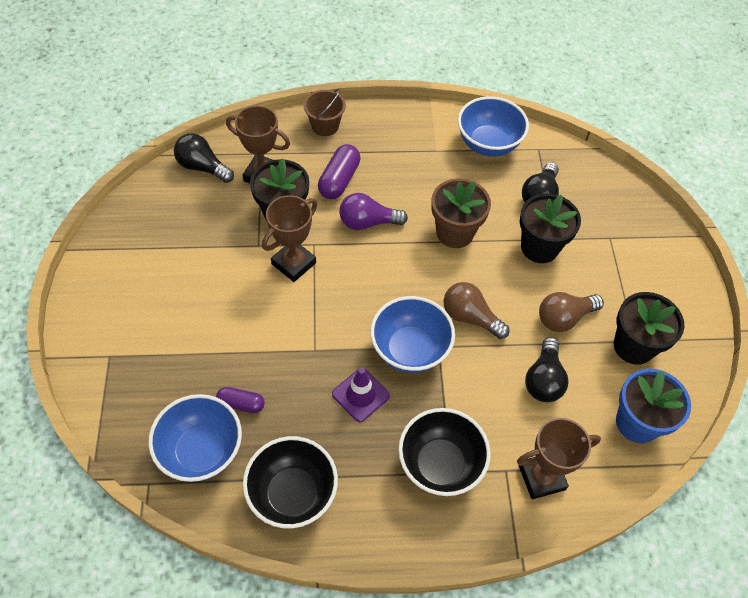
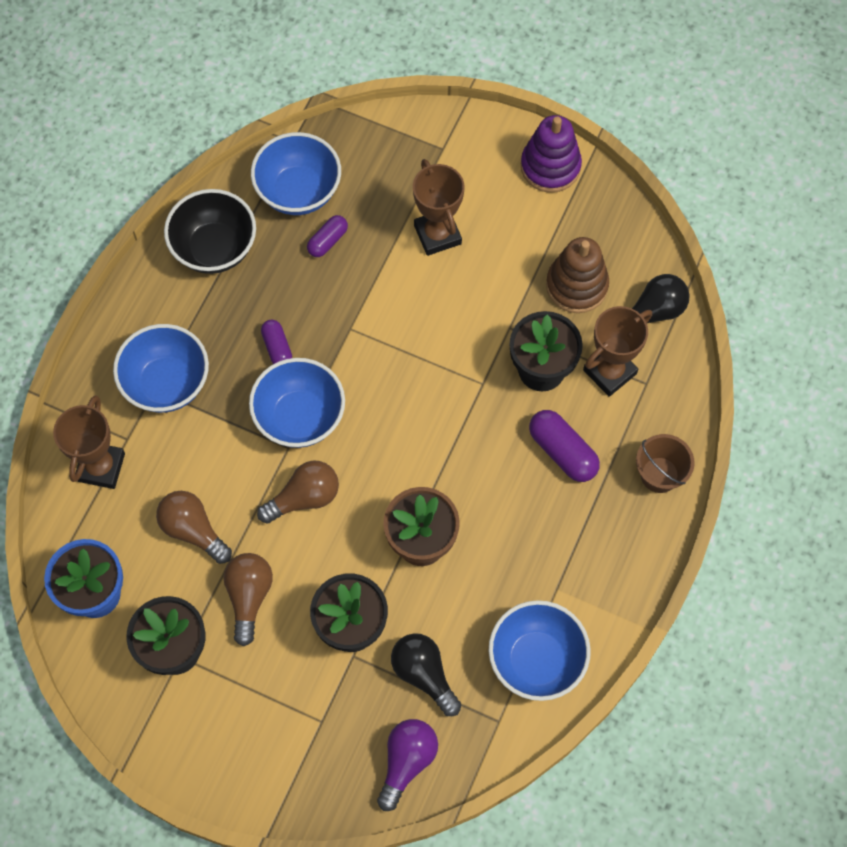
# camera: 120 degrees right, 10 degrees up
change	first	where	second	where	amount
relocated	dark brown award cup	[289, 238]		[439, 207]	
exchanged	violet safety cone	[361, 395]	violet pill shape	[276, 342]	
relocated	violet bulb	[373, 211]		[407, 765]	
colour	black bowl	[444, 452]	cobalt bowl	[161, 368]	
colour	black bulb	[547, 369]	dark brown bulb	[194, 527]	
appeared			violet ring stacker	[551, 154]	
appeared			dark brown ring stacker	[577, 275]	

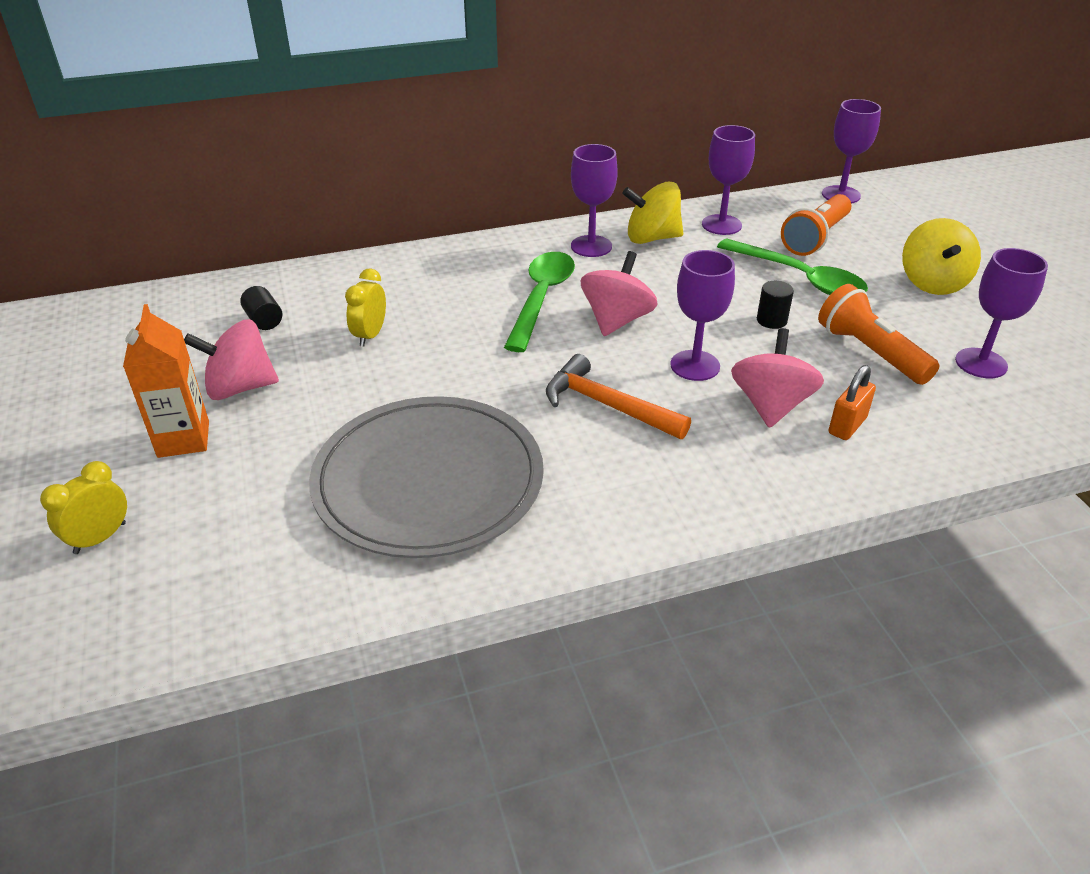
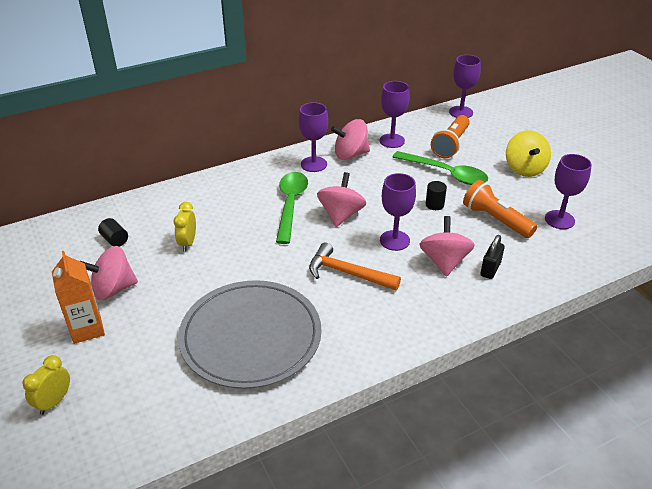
# camera: 10 degrees left, 0 degrees up
change	first	where	second	where	amount
colour	yellow spinning top	[653, 213]	pink spinning top	[350, 139]	
colour	orange-coloured small lock	[852, 402]	black small lock	[492, 257]	

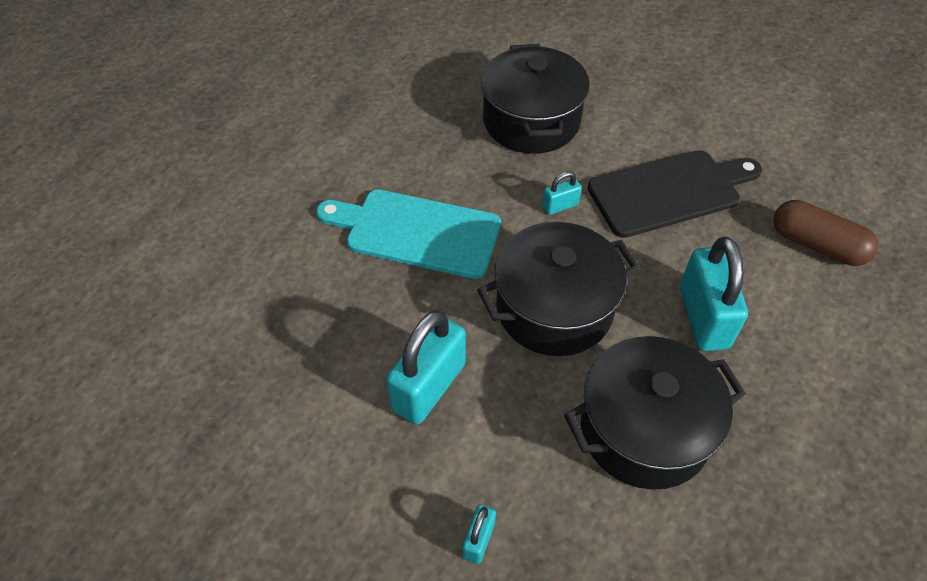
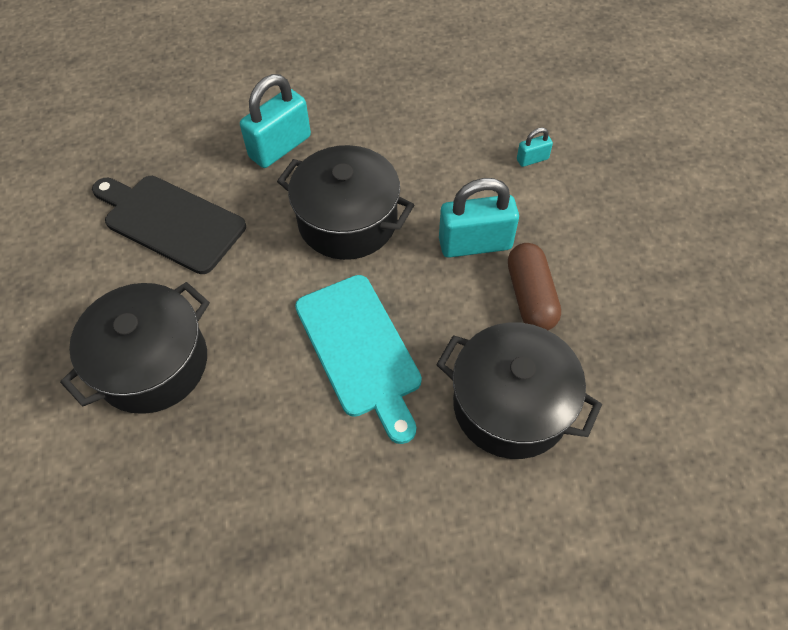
# camera: 130 degrees left, 5 degrees up
change	first	where	second	where	amount
missing	aqua small lock	[562, 193]			
relocated	black pot	[655, 413]		[519, 391]	
relocated	dark brown pill shape	[826, 233]		[534, 286]	

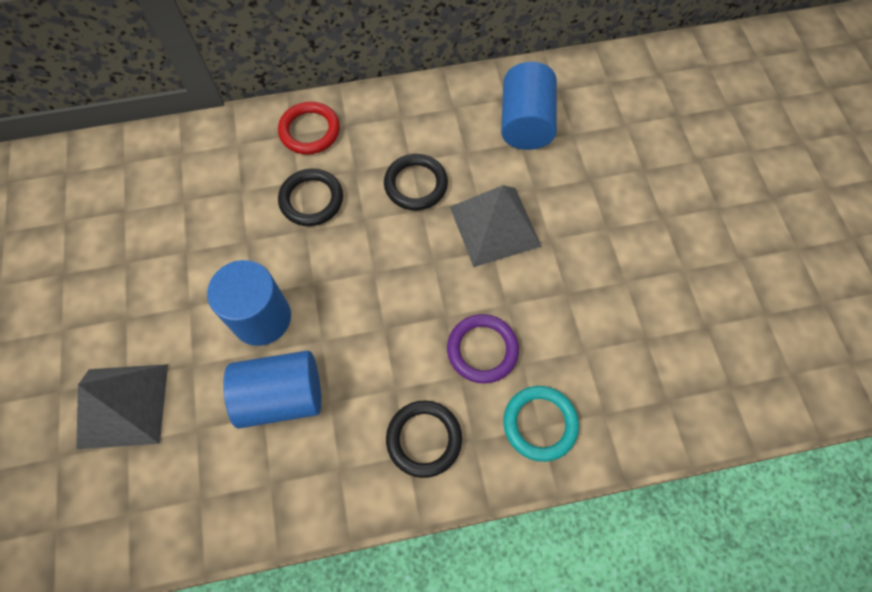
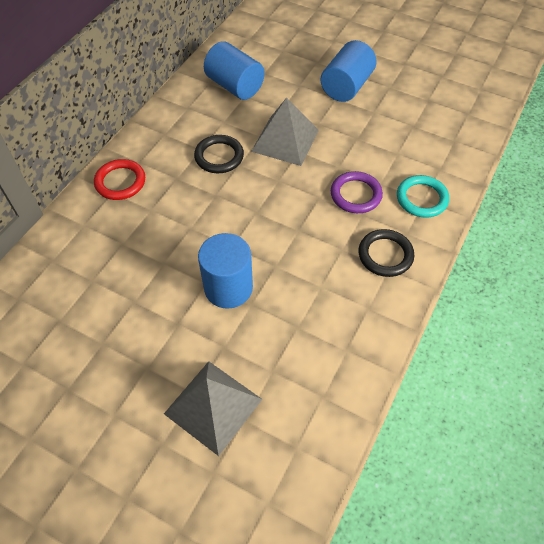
# camera: 50 degrees left, 10 degrees down
change	first	where	second	where	amount
relocated	cobalt cylinder	[272, 389]		[348, 71]	
missing	black ring	[310, 197]			

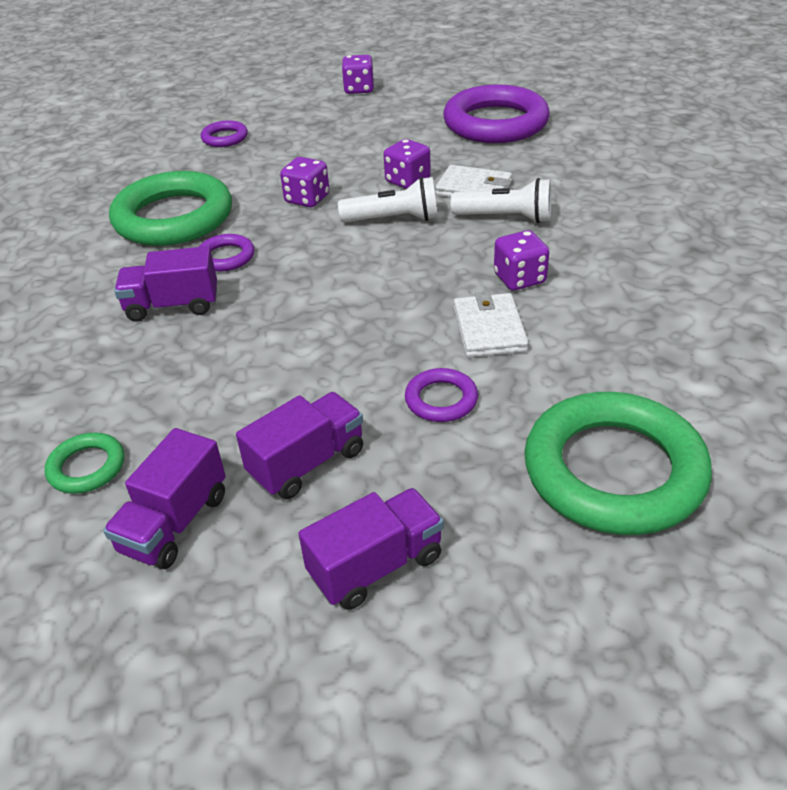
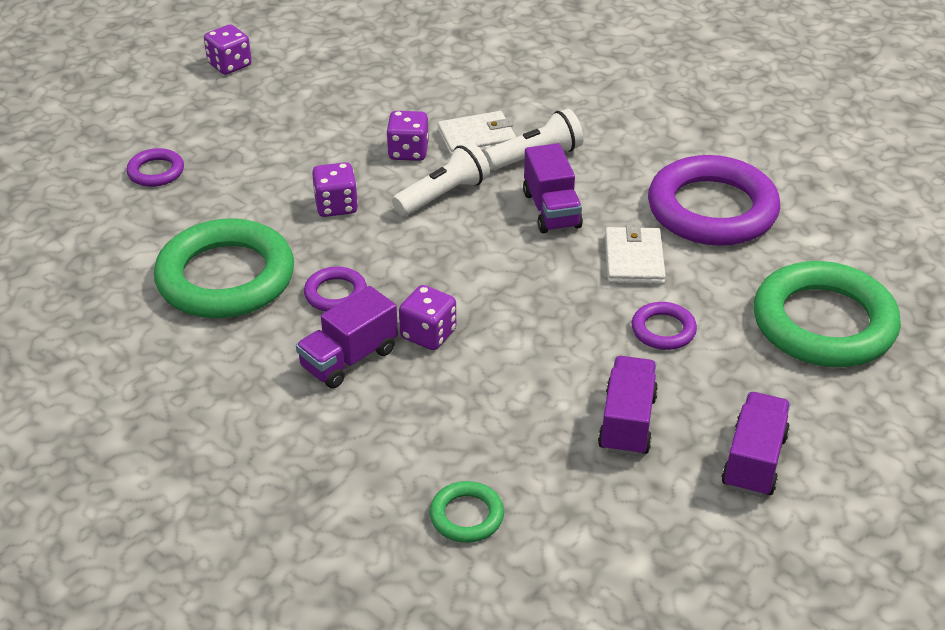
# camera: 40 degrees left, 0 degrees up
change	first	where	second	where	amount
relocated	violet truck	[164, 498]		[553, 188]	
relocated	violet ring	[496, 113]		[714, 200]	
spun	white wallet	[491, 324]		[635, 254]	45 degrees clockwise
relocated	violet dice	[521, 260]		[427, 317]	

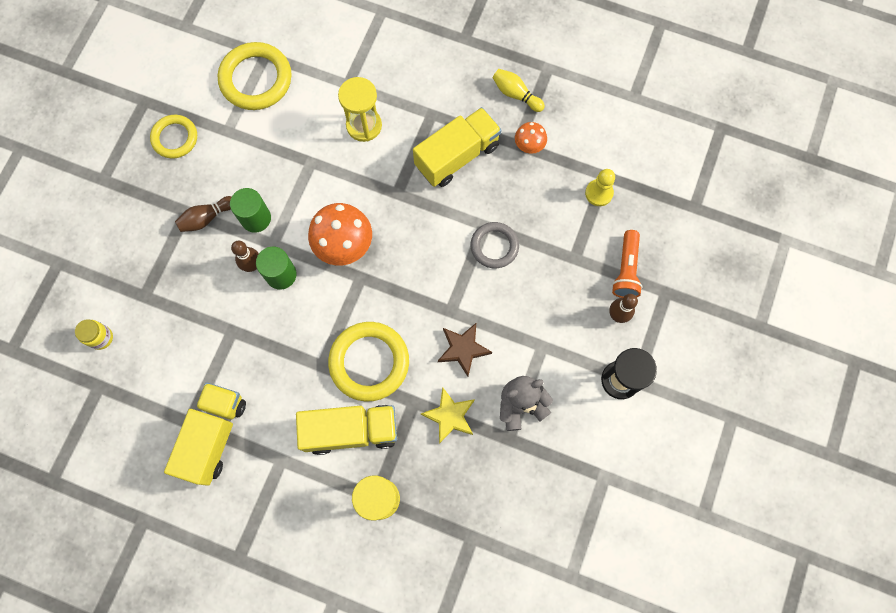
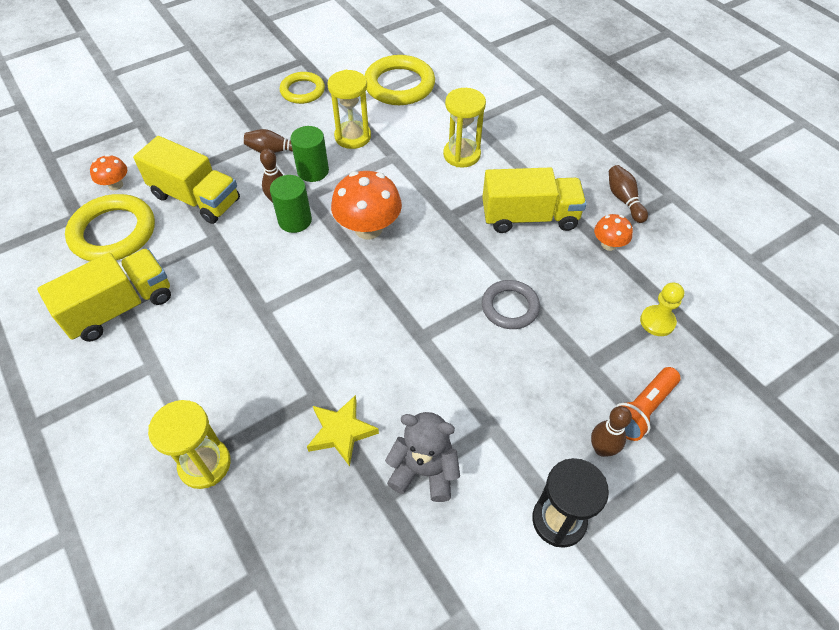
# camera: 35 degrees right, 20 degrees down
change	first	where	second	where	amount
exchanged	yellow jam jar	[94, 334]	orange-coloured fungus	[108, 172]	
relocated	yellow truck	[346, 430]		[186, 180]	
relocated	yellow ring	[368, 361]		[110, 227]	
missing	dark brown star	[465, 350]			
colour	yellow bowling pin	[518, 90]	dark brown bowling pin	[628, 194]	
appeared			yellow hourglass	[349, 109]	

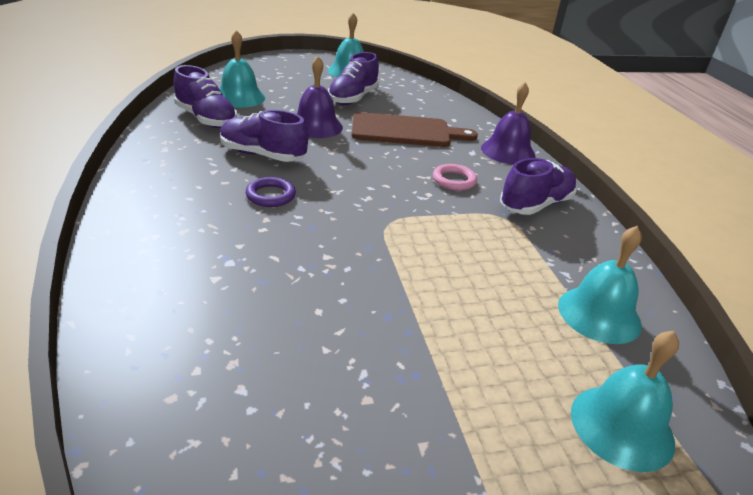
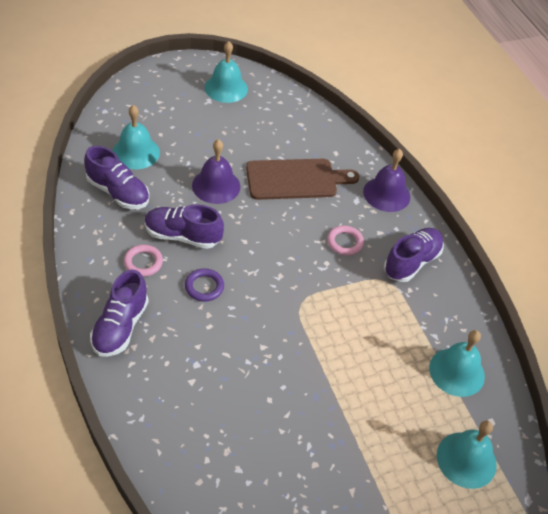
# camera: 10 degrees left, 15 degrees up
change	first	where	second	where	amount
relocated	violet shoe	[353, 78]		[119, 313]	
appeared			pink ring	[143, 261]	

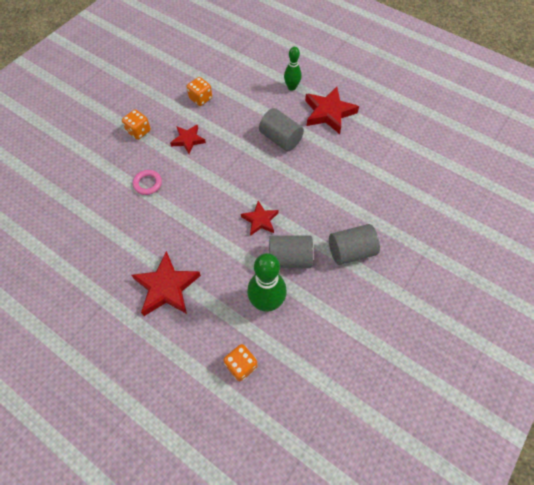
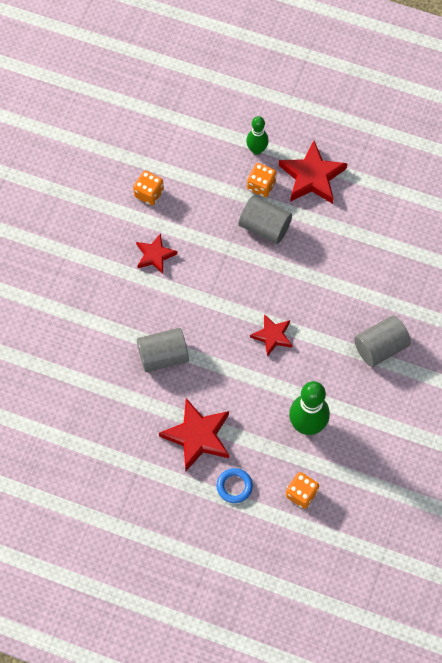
# camera: 15 degrees left, 5 degrees up
change	first	where	second	where	amount
relocated	orange-coloured dice	[136, 125]		[262, 180]	
missing	pink ring	[147, 182]			
relocated	gray cylinder	[291, 251]		[163, 350]	
appeared			cobalt ring	[235, 485]	

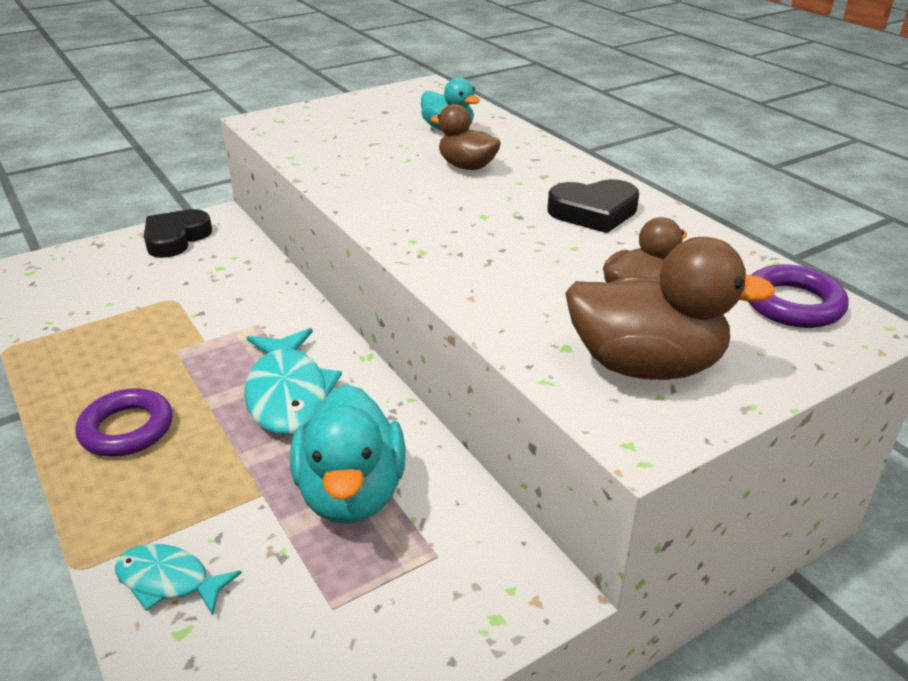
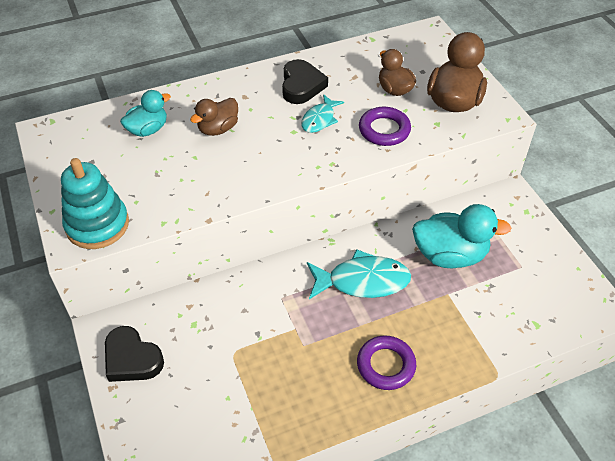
# camera: 80 degrees left, 15 degrees up
change	first	where	second	where	amount
relocated	aqua fish figure	[178, 579]		[322, 113]	
relocated	violet ring	[799, 296]		[385, 126]	
appeared			aqua ring stacker	[95, 203]	

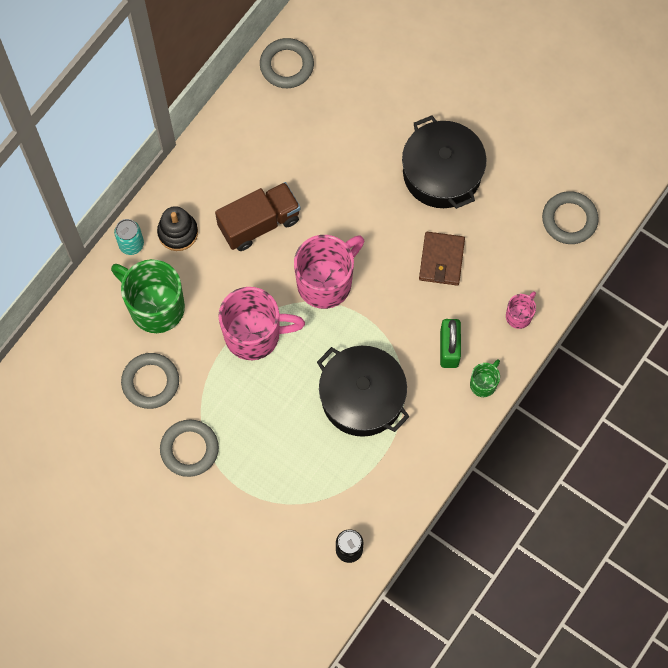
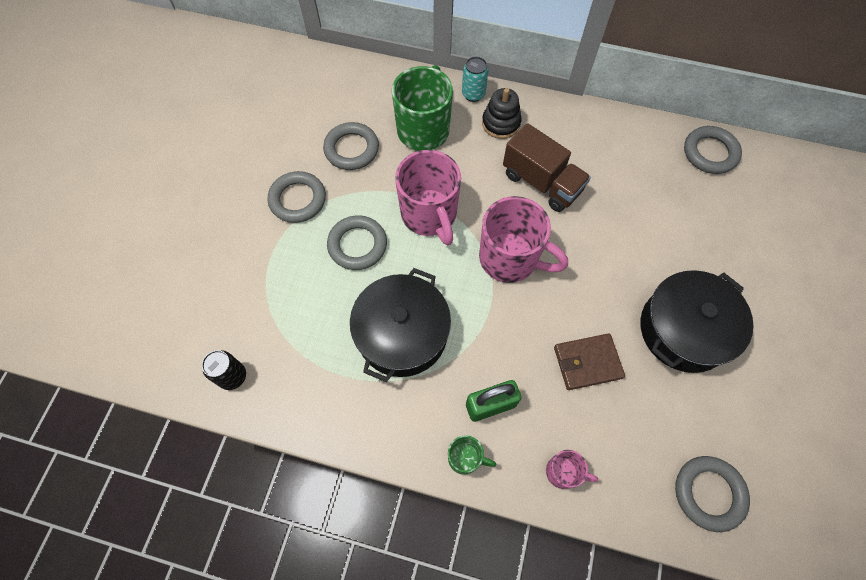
# camera: 70 degrees right, 5 degrees down
change	first	where	second	where	amount
appeared			gray ring	[357, 242]	

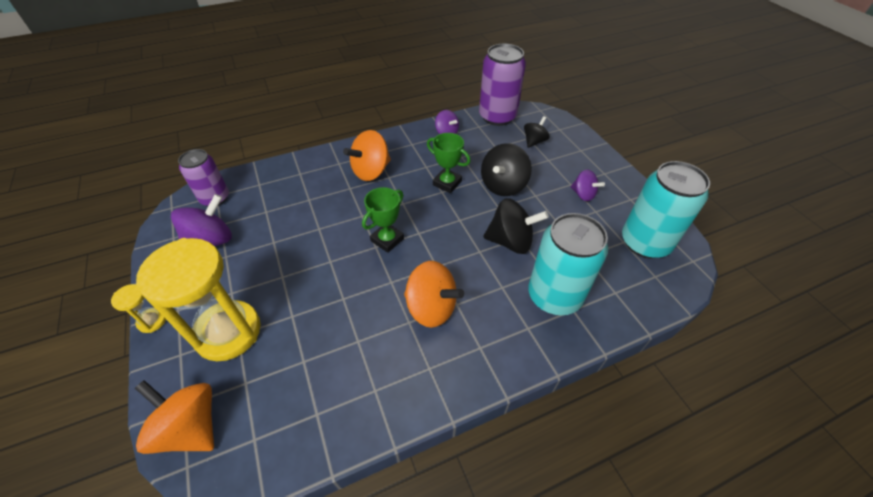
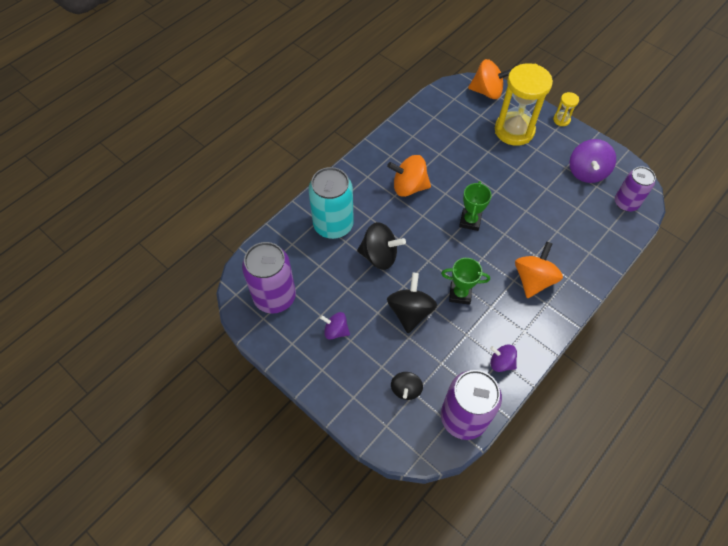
# camera: 155 degrees right, 10 degrees up
change	first	where	second	where	amount
spun	black spinning top	[516, 226]		[381, 246]	150 degrees counterclockwise
colour	aqua tin	[666, 209]	violet tin	[269, 277]	

